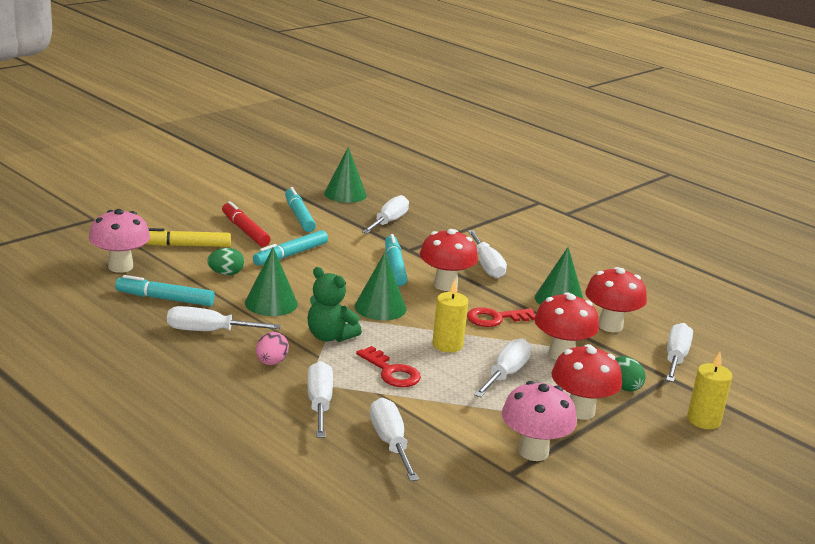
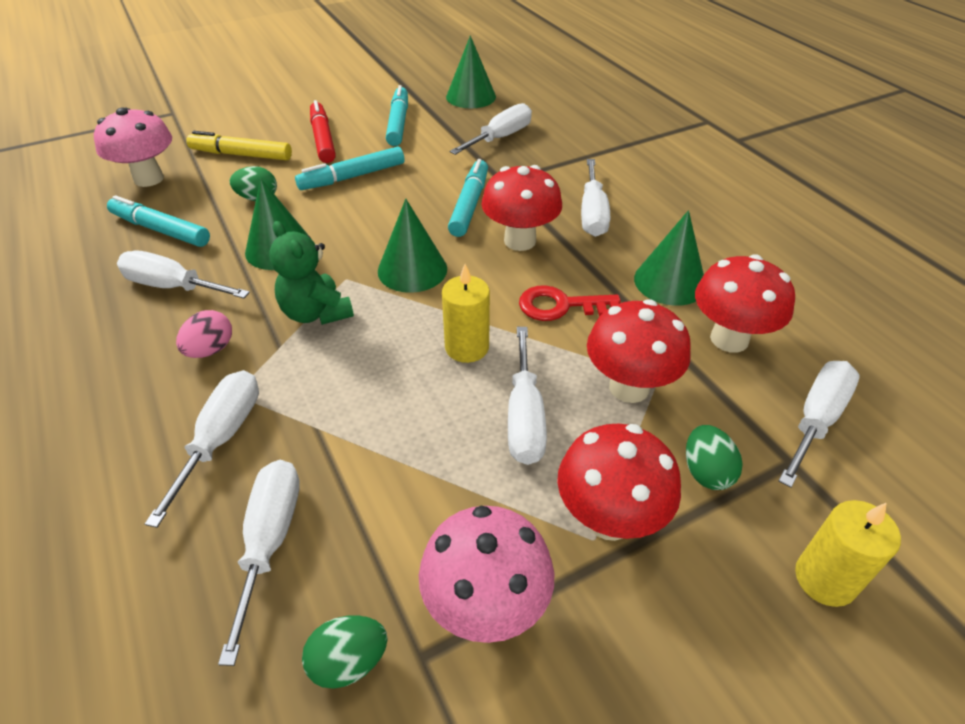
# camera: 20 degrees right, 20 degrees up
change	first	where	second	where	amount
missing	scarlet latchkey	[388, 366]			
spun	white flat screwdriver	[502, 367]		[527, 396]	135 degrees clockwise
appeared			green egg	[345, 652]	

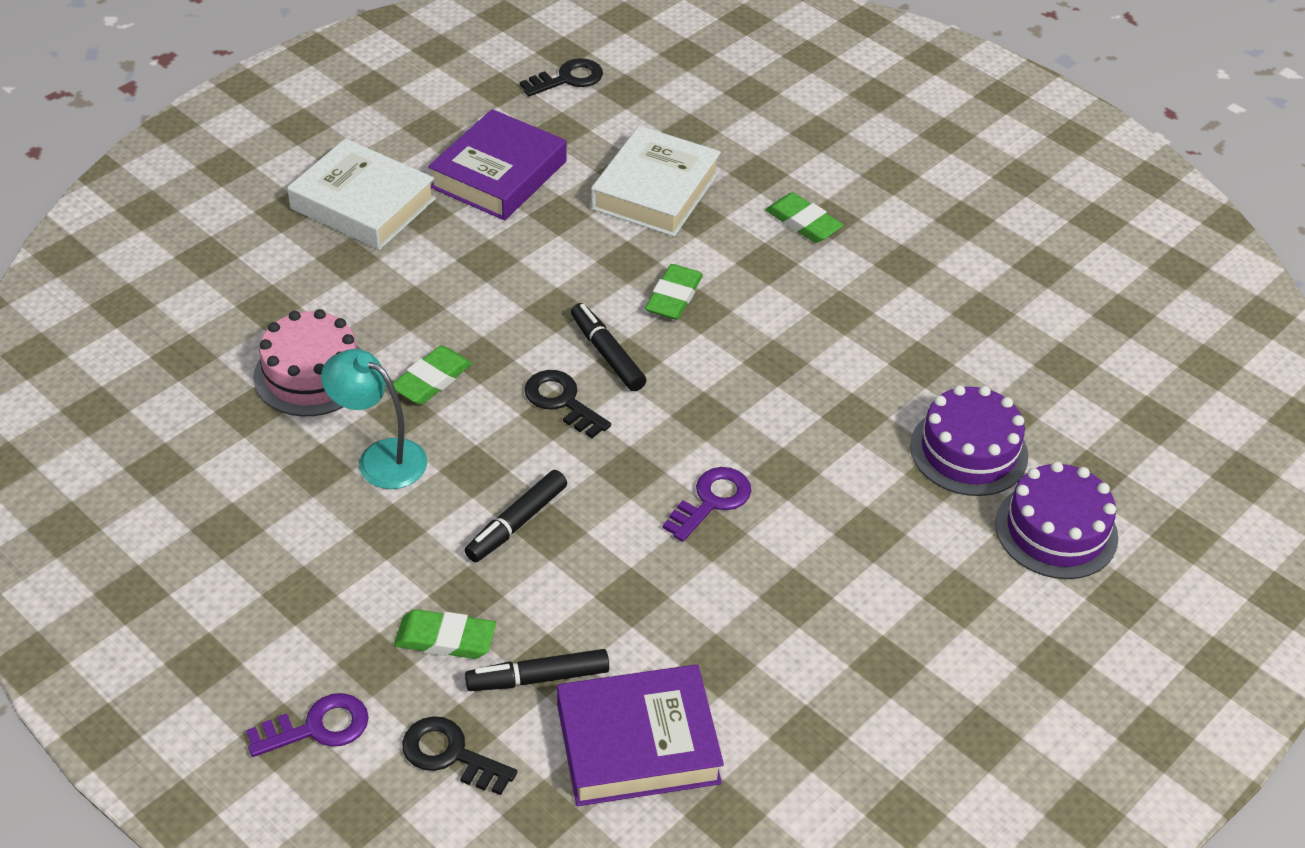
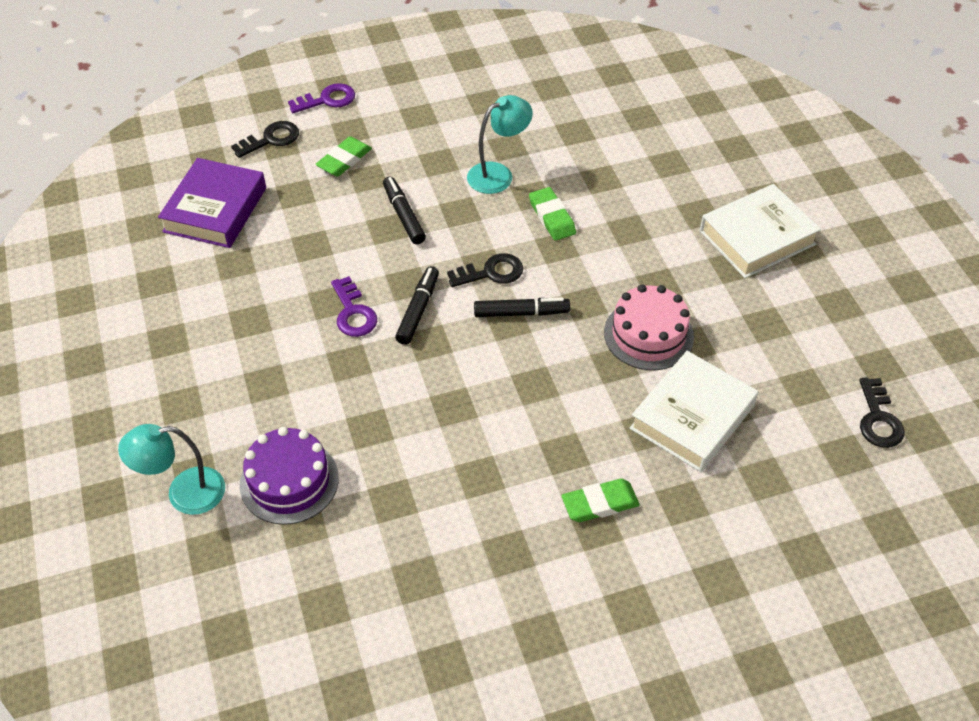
# camera: 120 degrees right, 5 degrees up
change	first	where	second	where	amount
spun	violet latchkey	[307, 725]		[321, 98]	120 degrees counterclockwise
relocated	pink cake	[306, 362]		[649, 327]	
missing	violet hardback	[497, 164]			
relocated	black felt pen	[537, 670]		[417, 305]	
spun	white hardback	[656, 181]		[694, 411]	75 degrees clockwise
missing	green pencil eraser	[674, 292]			
exchanged	violet cake	[1056, 520]	aqua lamp	[171, 469]	

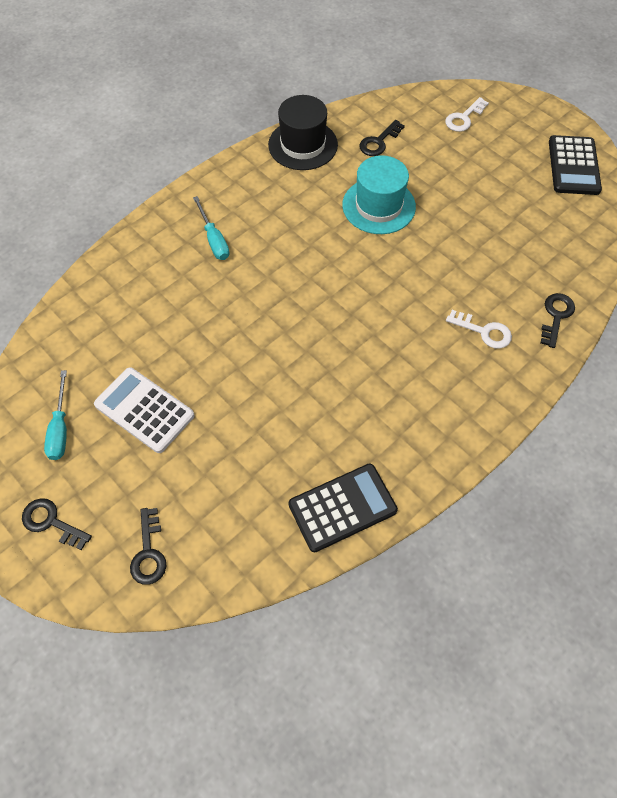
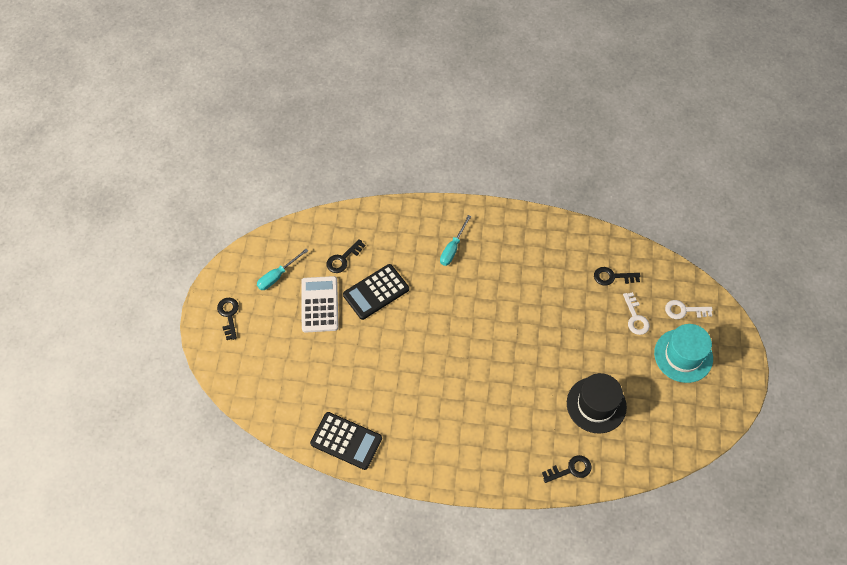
# camera: 50 degrees right, 0 degrees up
change	first	where	second	where	amount
relocated	black latchkey	[148, 546]		[345, 256]	
relocated	black hat	[303, 132]		[597, 403]	
relocated	aqua hat	[379, 194]		[683, 353]	
relocated	white latchkey	[479, 329]		[636, 313]	
relocated	black adding machine	[575, 165]		[376, 292]	

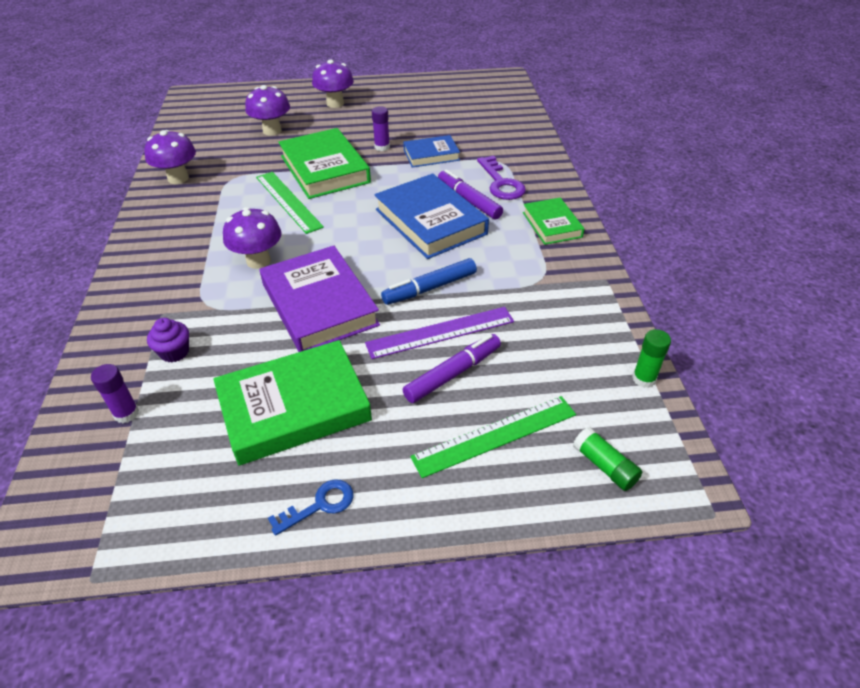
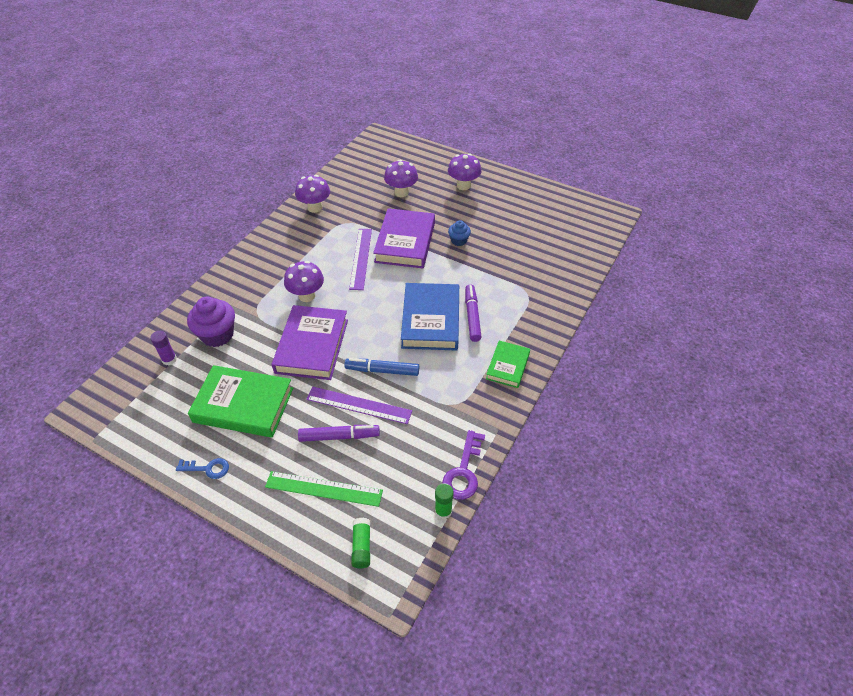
# camera: 35 degrees right, 5 degrees up
change	first	where	second	where	amount
size	violet muffin	[168, 340]		[211, 322]	x1.80
colour	green straightedge	[290, 203]	violet straightedge	[360, 259]	
colour	green hardback	[324, 163]	violet hardback	[404, 238]	
exchanged	violet stick of glue	[381, 128]	cobalt muffin	[459, 233]	
missing	cobalt hardback	[431, 151]			
relocated	violet latchkey	[501, 178]		[463, 465]	

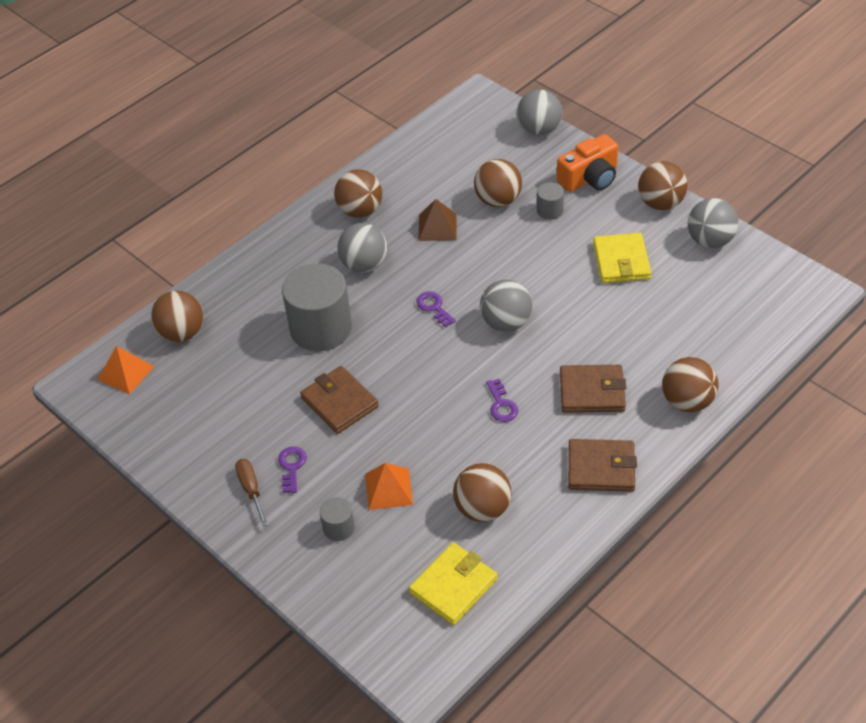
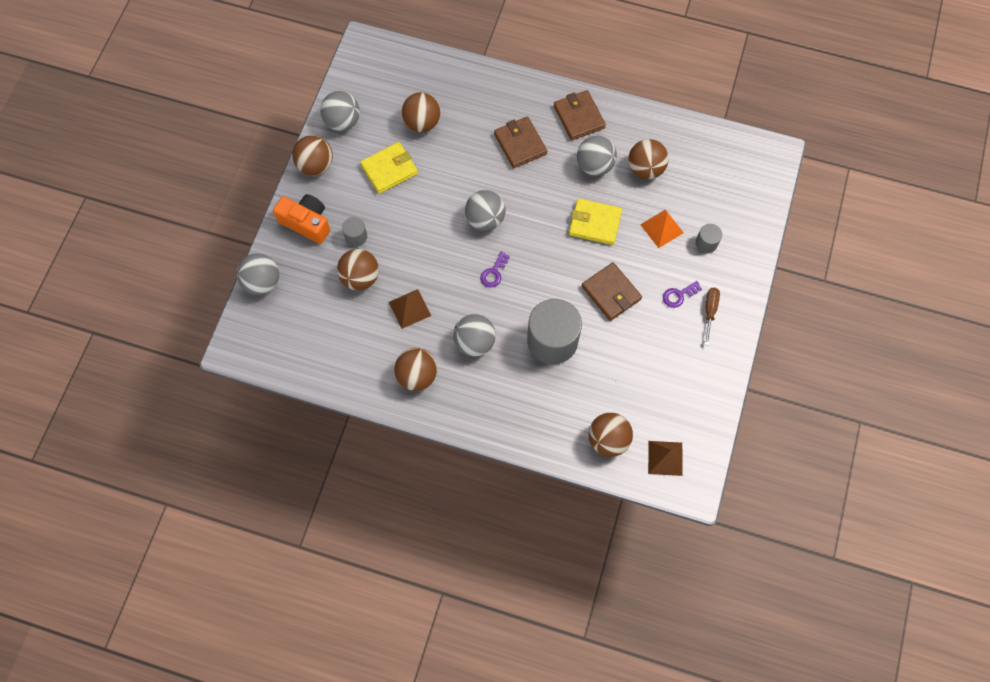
# camera: 120 degrees left, 20 degrees up
change	first	where	second	where	amount
colour	orange-coloured pyramid	[125, 370]	dark brown pyramid	[665, 458]	
spun	dark brown flat screwdriver	[251, 493]		[712, 316]	150 degrees clockwise
spun	dark brown wallet	[339, 400]		[612, 291]	60 degrees counterclockwise
relocated	yellow wallet	[453, 584]		[595, 221]	
missing	violet latchkey	[502, 400]			
relocated	dark brown sphere	[690, 384]		[420, 112]	
appeared			gray sphere	[597, 156]	

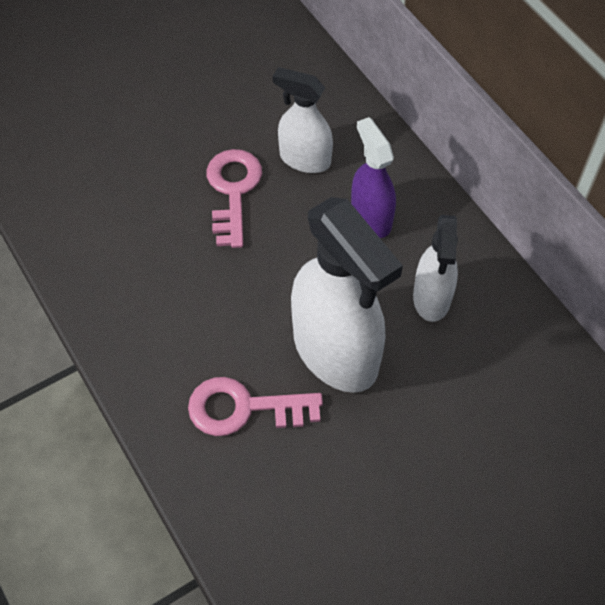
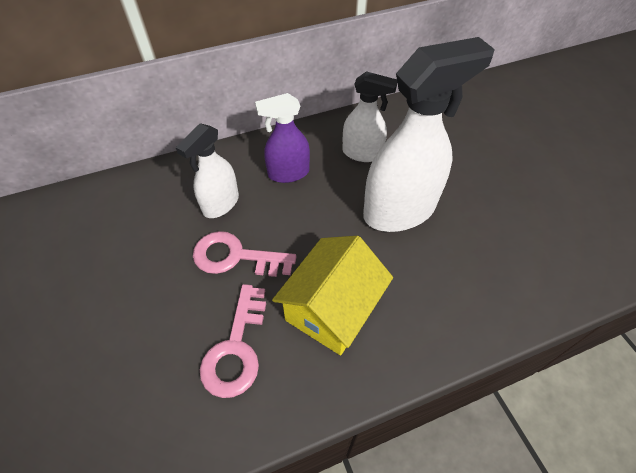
# camera: 80 degrees left, 5 degrees down
change	first	where	second	where	amount
relocated	pink latchkey	[255, 406]		[233, 341]	
appeared			yellow house	[332, 295]	

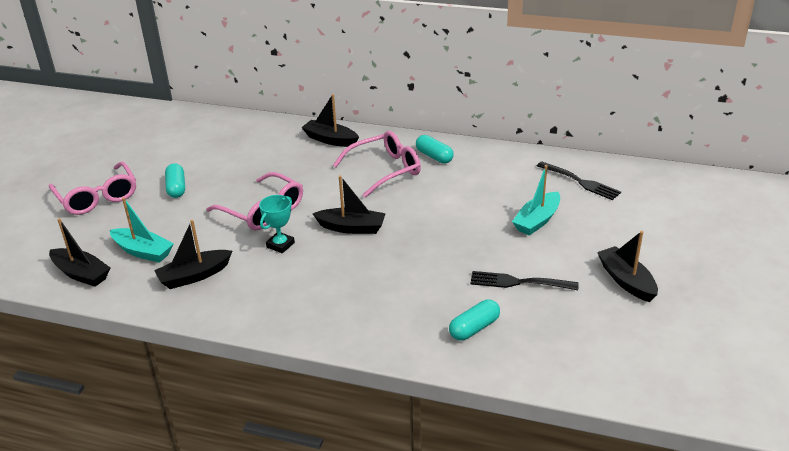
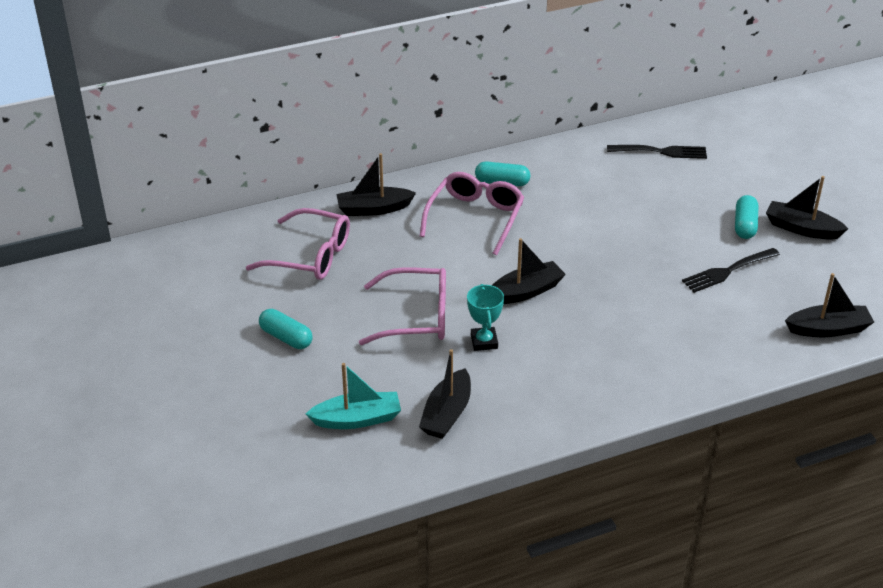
# camera: 40 degrees left, 5 degrees up
change	first	where	second	where	amount
relocated	pink eyeglasses	[92, 188]		[298, 244]	
relocated	black boat	[79, 252]		[829, 305]	
relocated	aqua pill shape	[474, 320]		[746, 217]	
missing	aqua boat	[536, 200]			

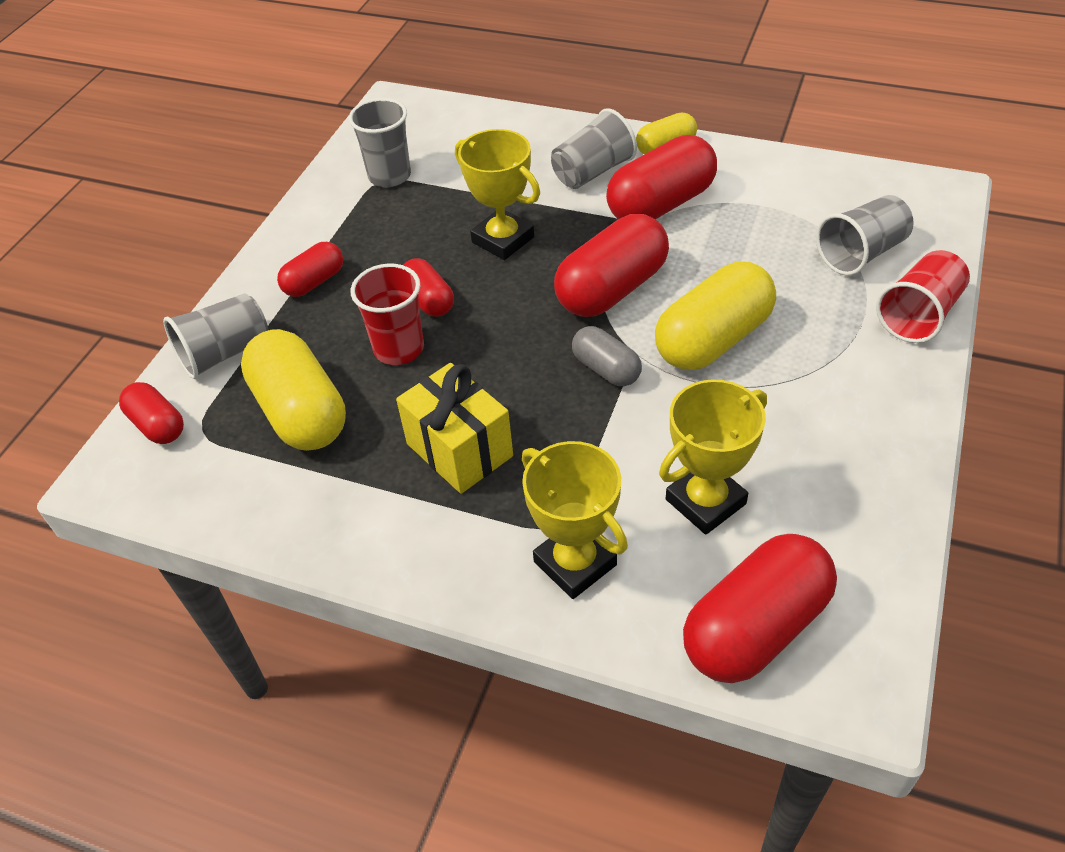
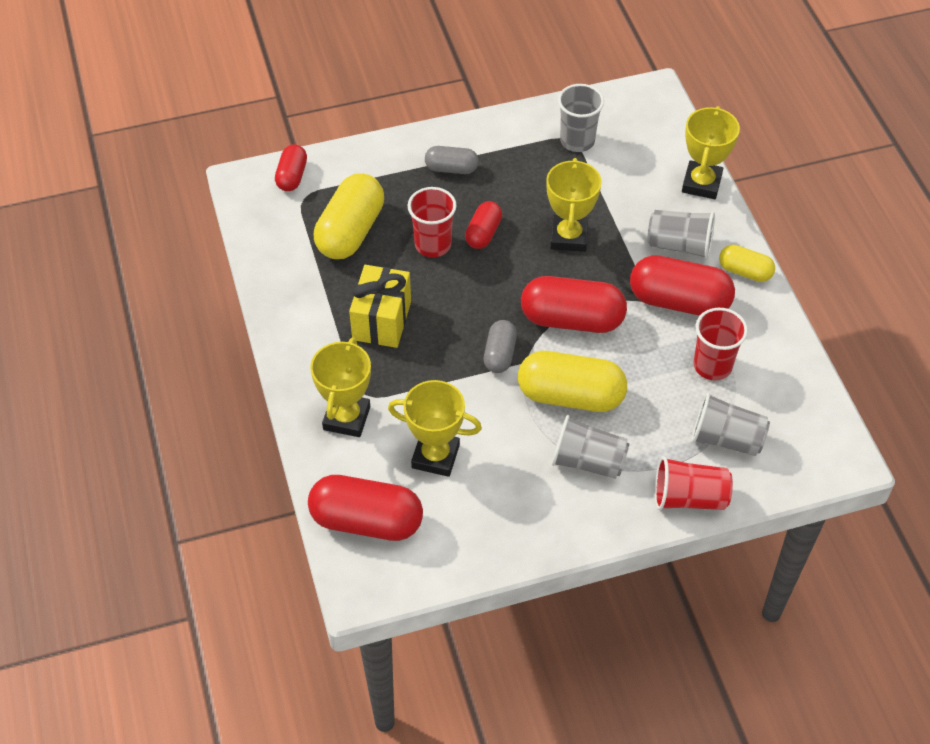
# camera: 50 degrees right, 5 degrees up
change	first	where	second	where	amount
relocated	gray tumbler	[215, 336]		[591, 447]	
colour	scarlet pill shape	[310, 269]	gray pill shape	[452, 160]	
appeared			yellow award cup	[711, 152]	
appeared			scarlet tumbler	[721, 344]	

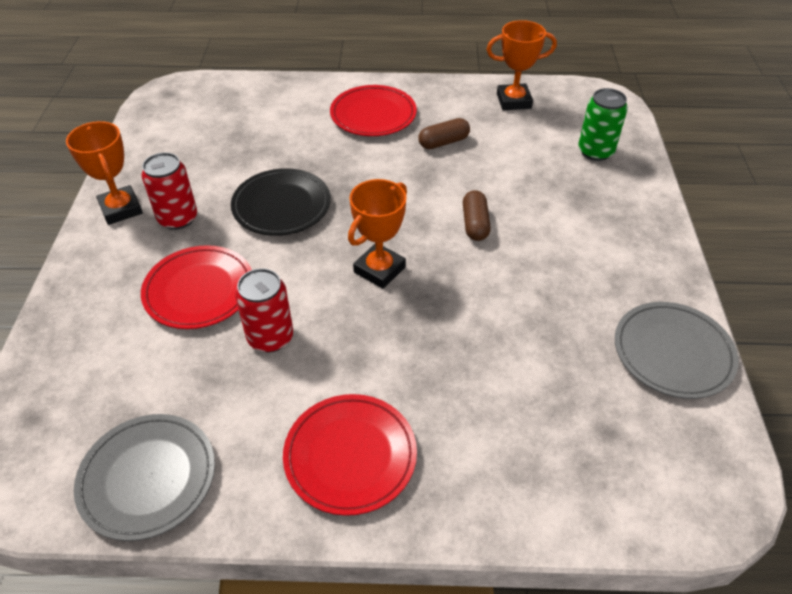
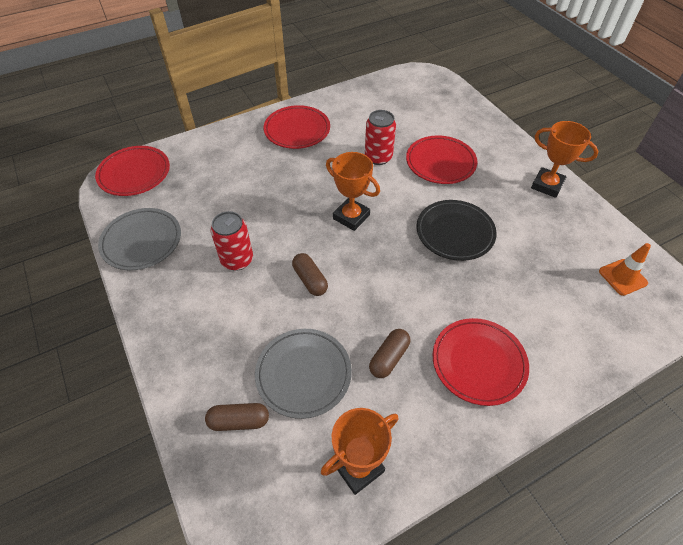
# camera: 150 degrees right, 5 degrees up
change	first	where	second	where	amount
relocated	gray dinner plate	[144, 477]		[303, 374]	
relocated	scarlet tin	[169, 191]		[232, 241]	
spun	orange-coloured award cup	[377, 234]		[353, 191]	60 degrees counterclockwise
exchanged	green tin	[603, 124]	dark brown pill shape	[237, 417]	
appeared			scarlet dinner plate	[132, 171]	
appeared			orange-coloured safety cone	[625, 269]	

